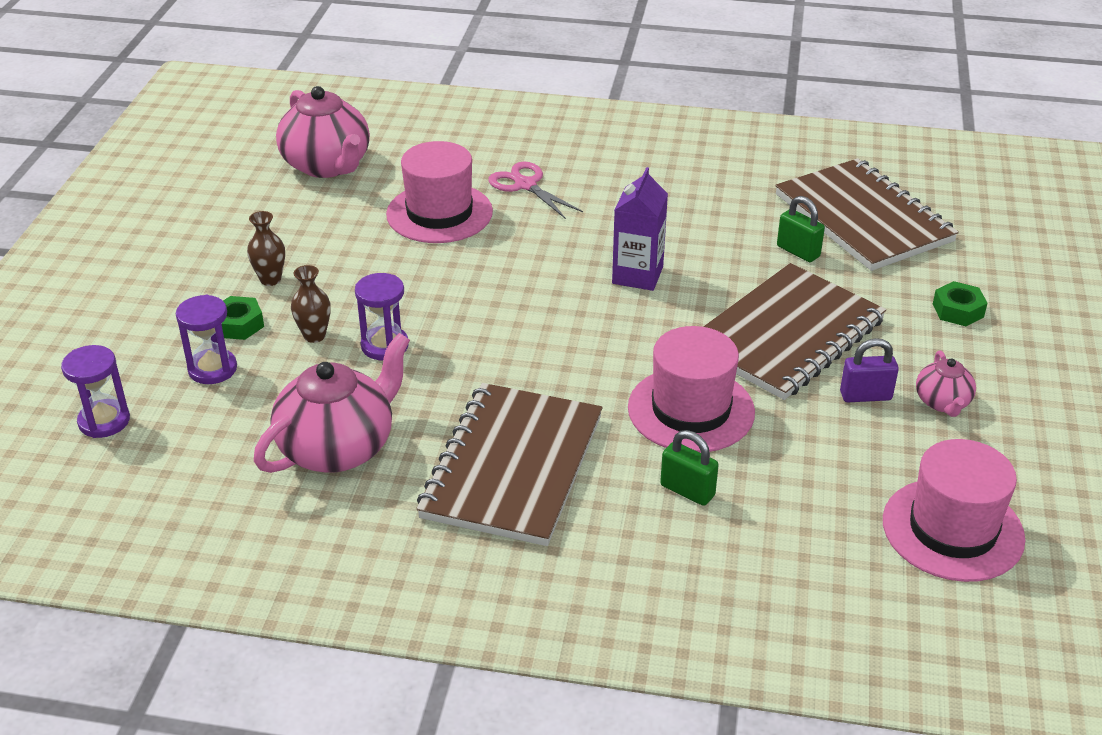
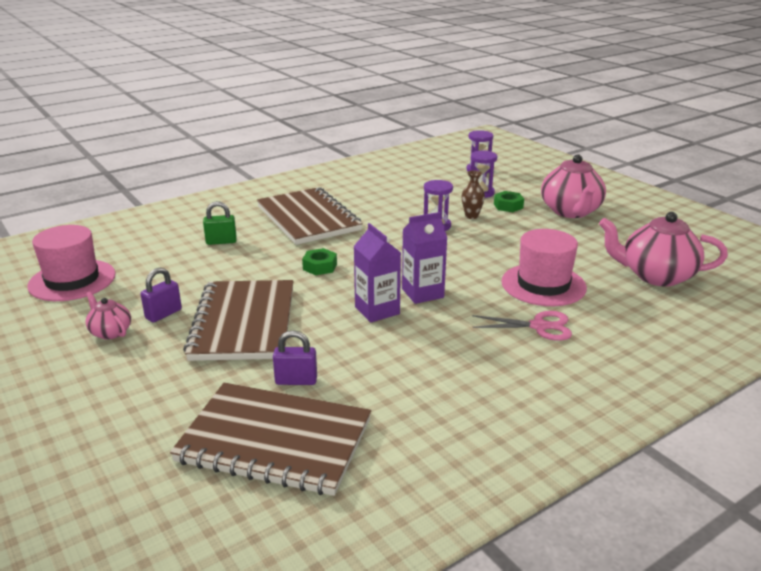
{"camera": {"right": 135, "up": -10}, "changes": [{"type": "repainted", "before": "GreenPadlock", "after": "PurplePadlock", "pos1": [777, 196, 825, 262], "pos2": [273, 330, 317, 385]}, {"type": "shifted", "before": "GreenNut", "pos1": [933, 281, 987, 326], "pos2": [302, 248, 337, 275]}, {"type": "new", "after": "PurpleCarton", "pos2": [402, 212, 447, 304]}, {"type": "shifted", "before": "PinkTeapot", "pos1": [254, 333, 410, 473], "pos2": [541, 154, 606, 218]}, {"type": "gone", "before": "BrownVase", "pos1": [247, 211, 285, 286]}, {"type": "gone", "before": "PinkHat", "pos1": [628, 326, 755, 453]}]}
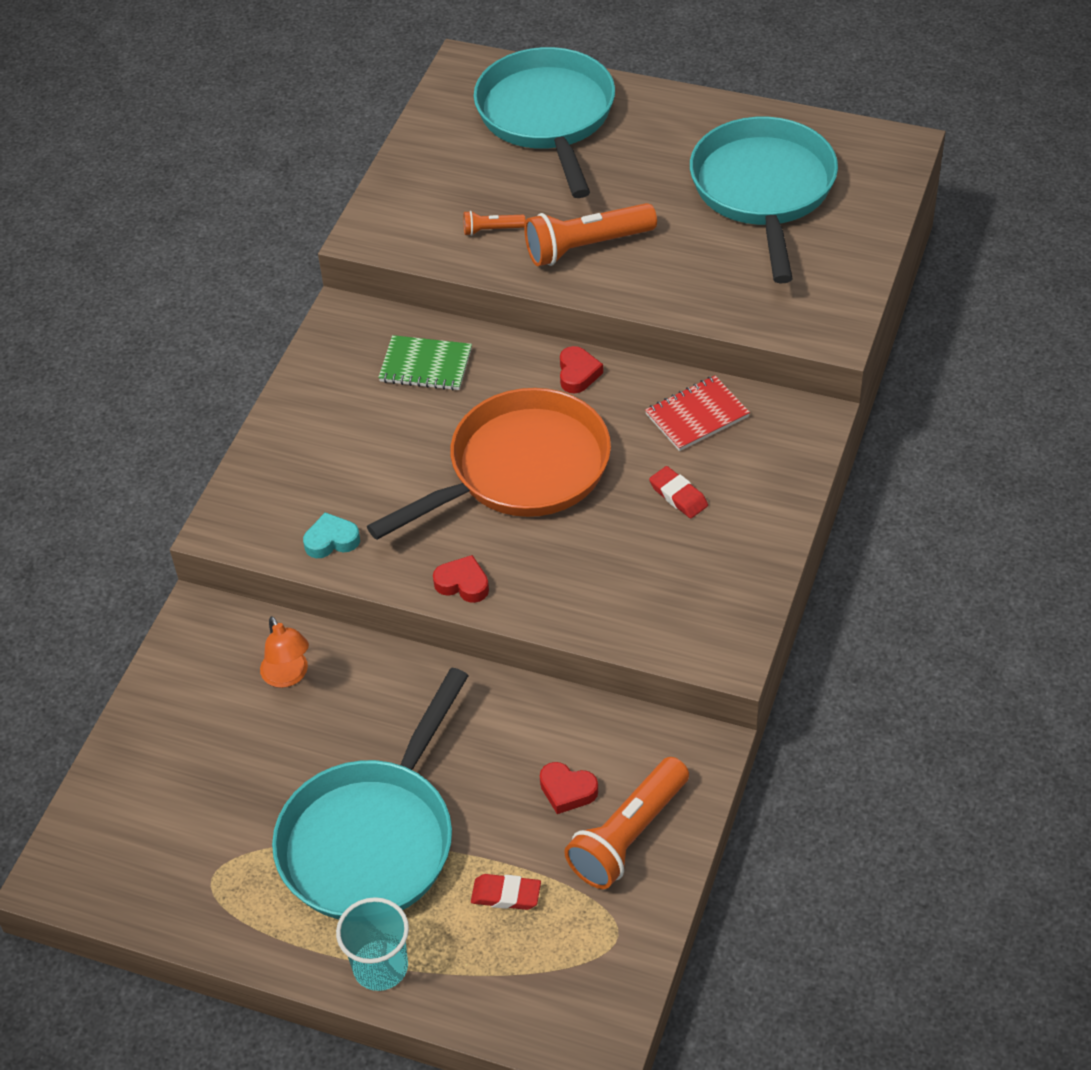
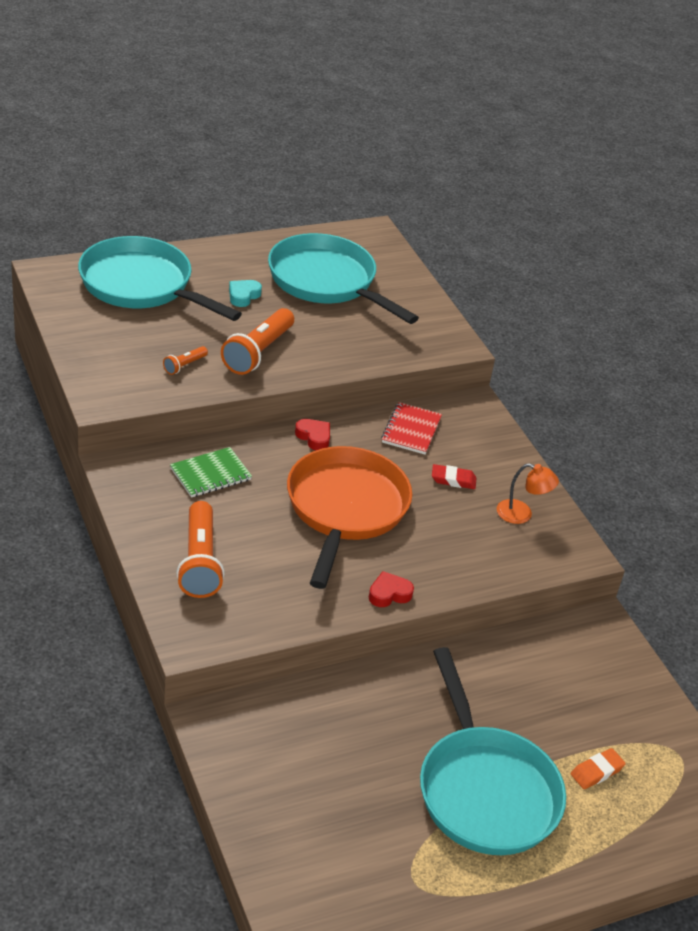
{"camera": {"right": -50, "up": -10}, "changes": [{"type": "shifted", "before": "OrangeFlashlight", "pos1": [564, 757, 689, 889], "pos2": [176, 501, 225, 598]}, {"type": "shifted", "before": "TurquoiseHeart", "pos1": [303, 512, 360, 558], "pos2": [229, 280, 262, 307]}, {"type": "shifted", "before": "OrangeLamp", "pos1": [260, 616, 309, 688], "pos2": [497, 463, 559, 524]}, {"type": "repainted", "before": "RedEraser", "after": "OrangeEraser", "pos1": [471, 874, 541, 910], "pos2": [571, 748, 626, 789]}, {"type": "gone", "before": "TurquoiseCup", "pos1": [336, 897, 409, 991]}, {"type": "gone", "before": "RedHeart", "pos1": [540, 762, 598, 814]}]}
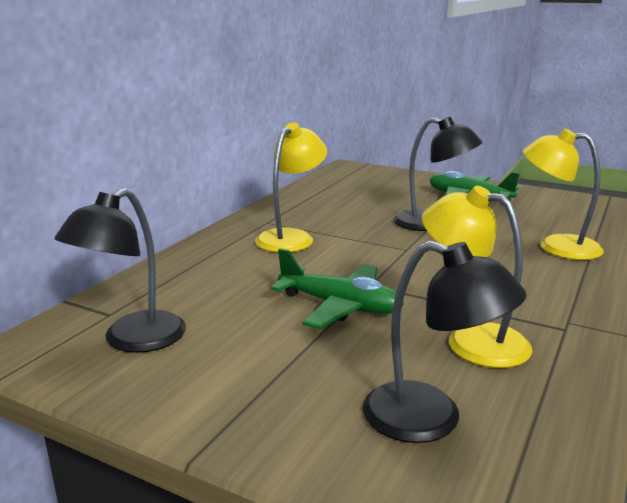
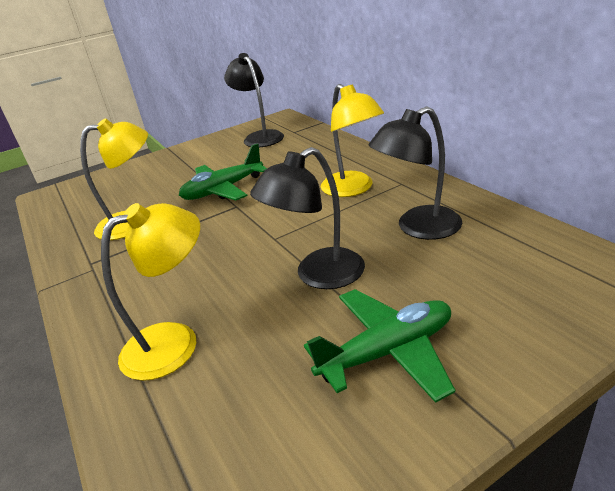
{"camera": {"right": 125, "up": 10}, "changes": [{"type": "shifted", "before": "BlackLamp", "pos1": [363, 241, 527, 443], "pos2": [369, 106, 462, 240]}]}
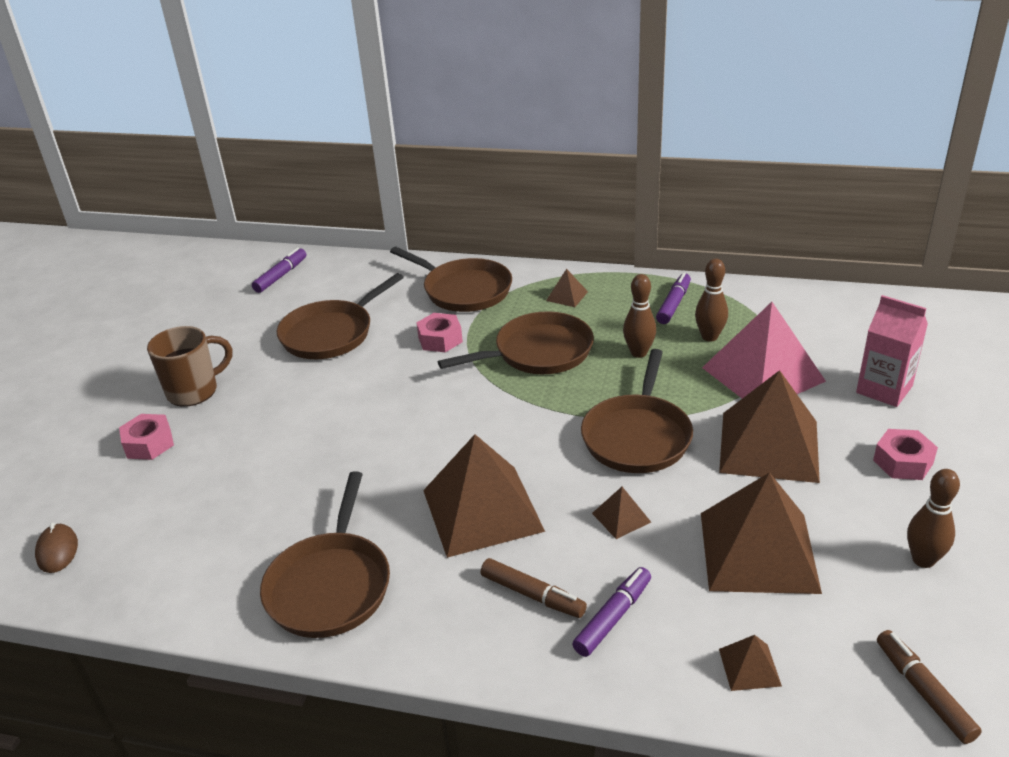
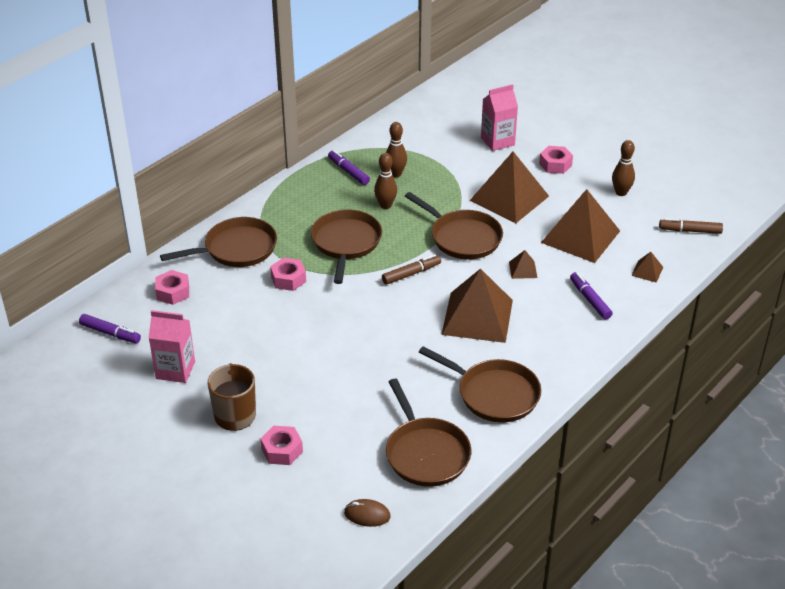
{"camera": {"right": -65, "up": 5}, "changes": [{"type": "rotated", "before": "PurpleMarker", "pos1": [252, 248, 306, 293], "pos2": [79, 314, 141, 343], "turn": 150}, {"type": "new", "after": "PinkCarton", "pos2": [149, 310, 195, 383]}, {"type": "new", "after": "PinkNut", "pos2": [155, 270, 189, 305]}, {"type": "shifted", "before": "BrownMarker", "pos1": [481, 558, 587, 618], "pos2": [382, 254, 441, 285]}, {"type": "shifted", "before": "BrownPan", "pos1": [277, 273, 404, 359], "pos2": [386, 379, 471, 487]}, {"type": "gone", "before": "BrownPyramid", "pos1": [546, 269, 588, 307]}, {"type": "gone", "before": "PinkPyramid", "pos1": [702, 302, 826, 398]}]}
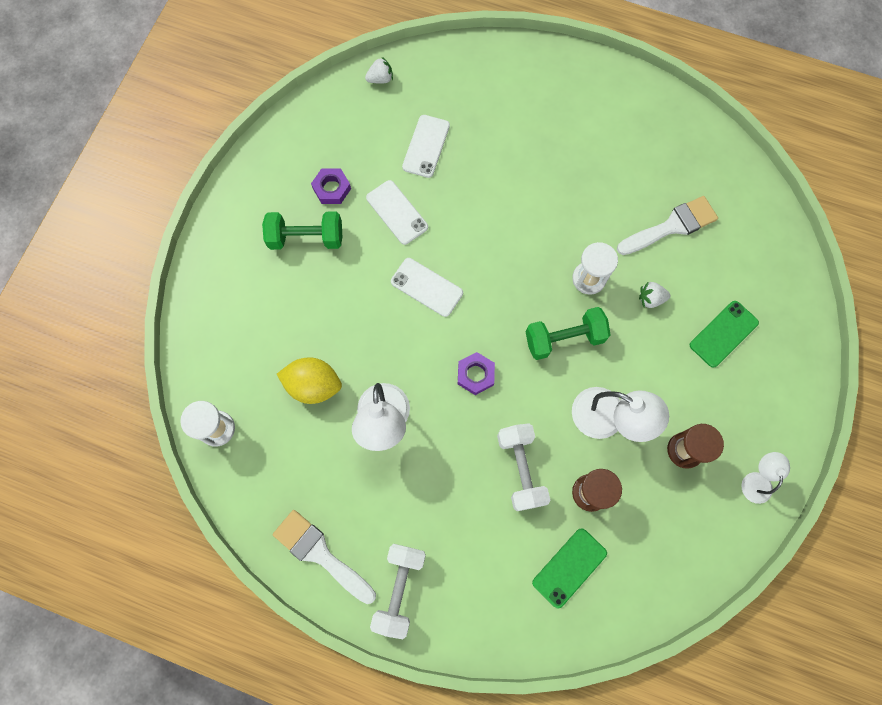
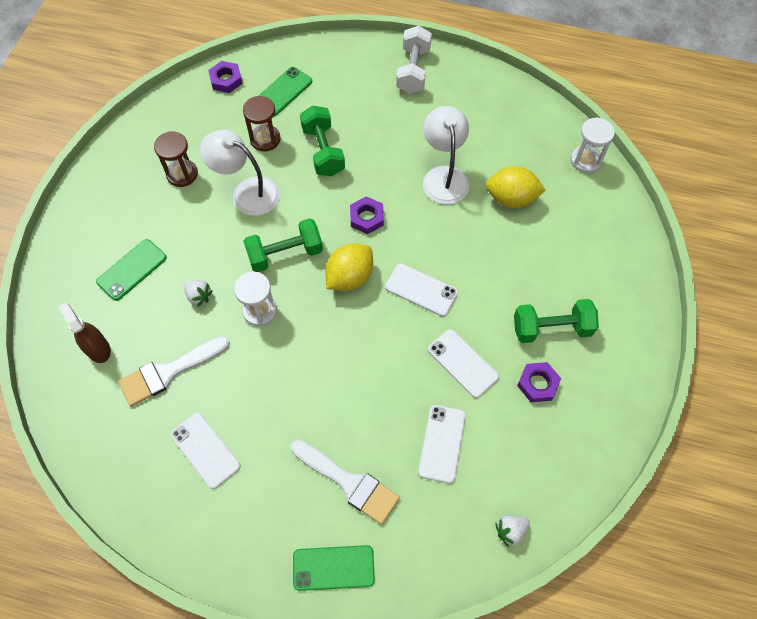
{"camera": {"right": 175, "up": -10}, "changes": [{"type": "new", "after": "BrownSprayBottle", "pos2": [58, 302, 111, 363]}, {"type": "new", "after": "WhitePhone", "pos2": [170, 413, 241, 489]}, {"type": "rotated", "before": "WhiteStrawberry", "pos1": [639, 281, 671, 308], "pos2": [184, 280, 213, 307], "turn": 45}, {"type": "new", "after": "PurpleNut", "pos2": [208, 61, 243, 93]}, {"type": "shifted", "before": "WhiteBrush", "pos1": [273, 510, 376, 604], "pos2": [291, 440, 400, 525]}, {"type": "new", "after": "GreenPhone", "pos2": [293, 545, 375, 591]}, {"type": "repainted", "before": "WhiteDumbbell", "after": "GreenDumbbell", "pos1": [497, 423, 550, 511], "pos2": [300, 106, 345, 176]}, {"type": "new", "after": "YellowLemon", "pos2": [326, 244, 373, 291]}, {"type": "gone", "before": "WhiteLamp", "pos1": [741, 452, 790, 504]}]}
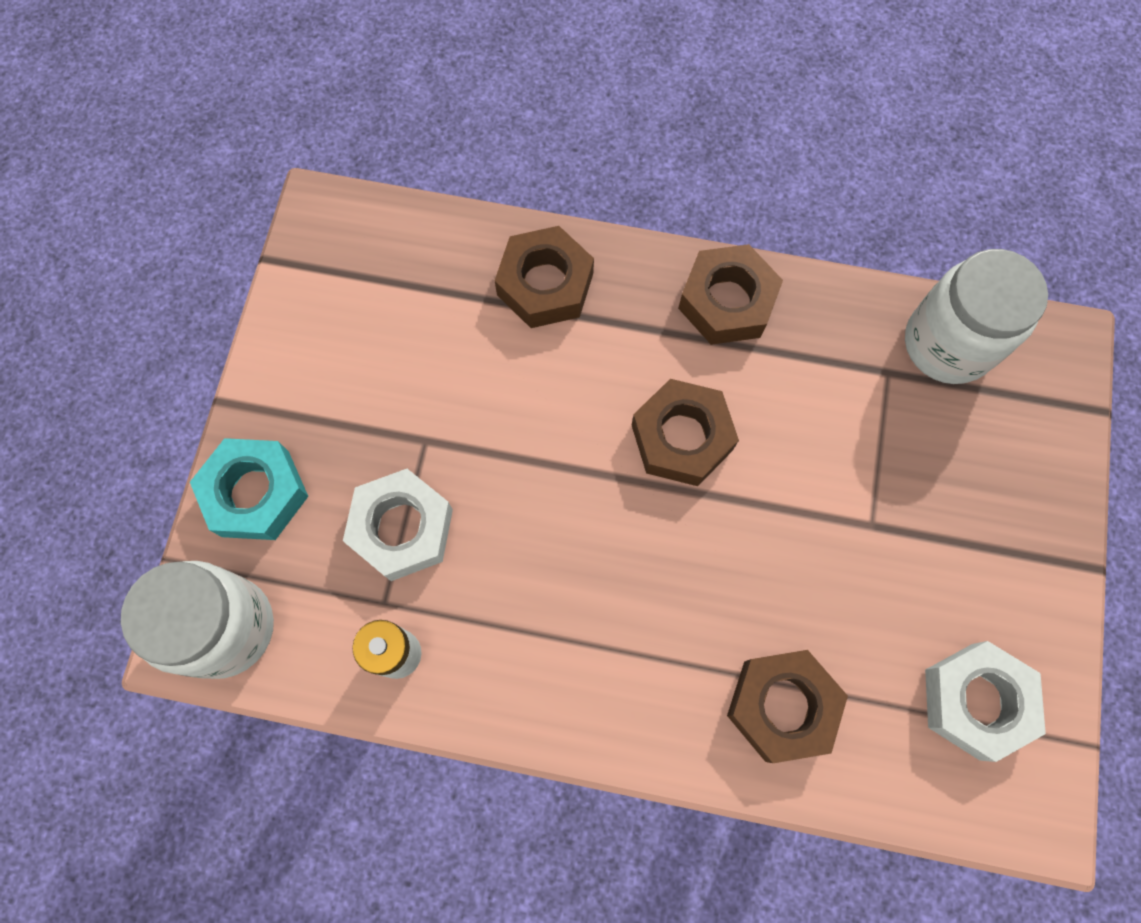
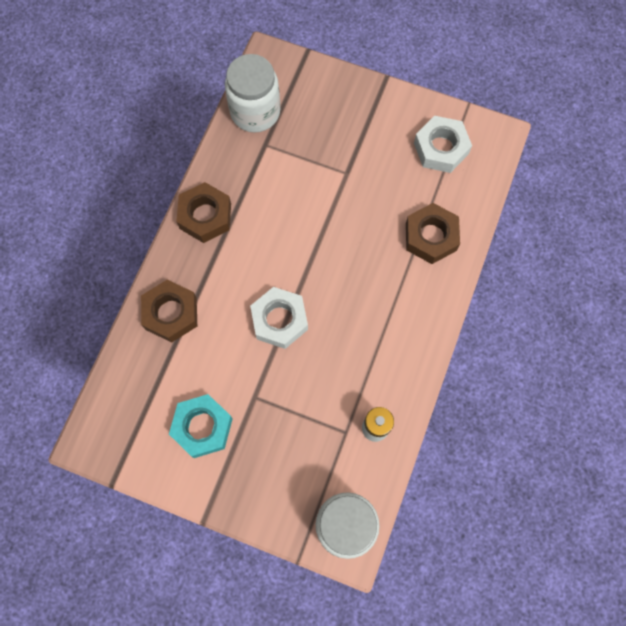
{"camera": {"right": -80, "up": 0}, "changes": [{"type": "shifted", "before": "TurquoiseNut", "pos1": [190, 438, 308, 540], "pos2": [169, 394, 233, 458]}, {"type": "shifted", "before": "WhiteNut", "pos1": [343, 469, 453, 581], "pos2": [250, 287, 308, 349]}, {"type": "gone", "before": "BrownNut", "pos1": [632, 379, 739, 486]}]}
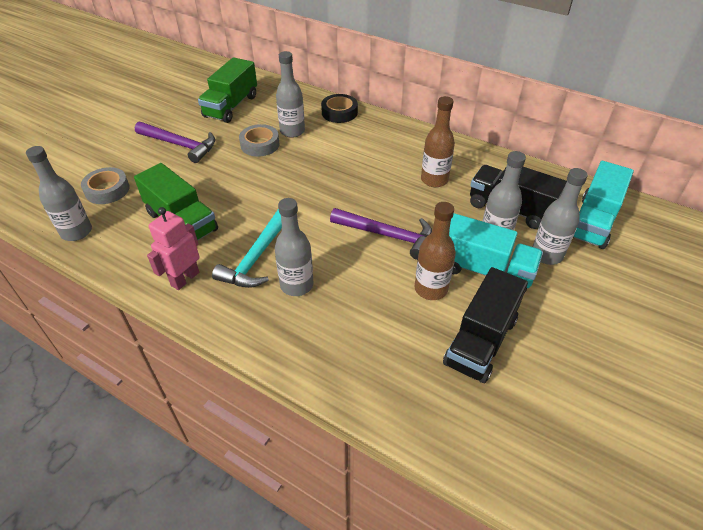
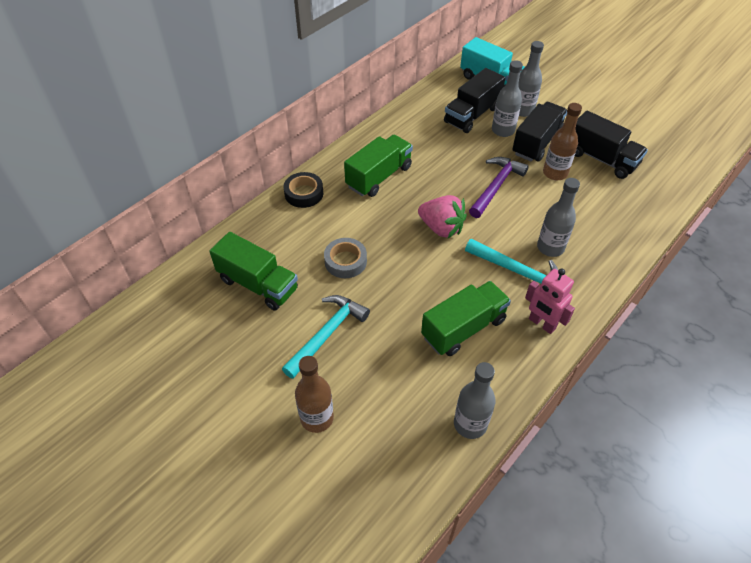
{"camera": {"right": -80, "up": 5}, "changes": [{"type": "repainted", "before": "PurpleHammer", "after": "TurquoiseHammer", "pos1": [135, 122, 215, 163], "pos2": [282, 295, 370, 379]}, {"type": "shifted", "before": "BrownBottle", "pos1": [421, 96, 455, 187], "pos2": [295, 356, 334, 433]}, {"type": "new", "after": "GreenTruck", "pos2": [344, 135, 413, 197]}, {"type": "new", "after": "PinkStrawberry", "pos2": [418, 195, 467, 238]}, {"type": "repainted", "before": "TurquoiseTruck", "after": "BlackTruck", "pos1": [449, 213, 543, 292], "pos2": [512, 102, 567, 161]}, {"type": "gone", "before": "GreyTape", "pos1": [81, 167, 130, 204]}, {"type": "gone", "before": "GreyBottle", "pos1": [276, 51, 305, 138]}]}
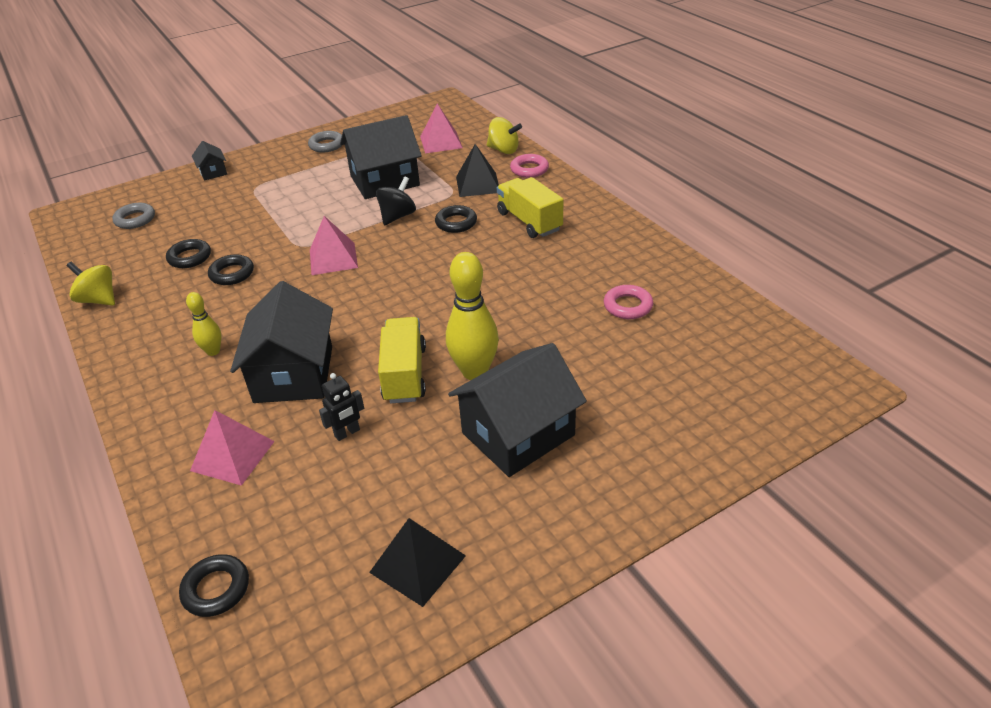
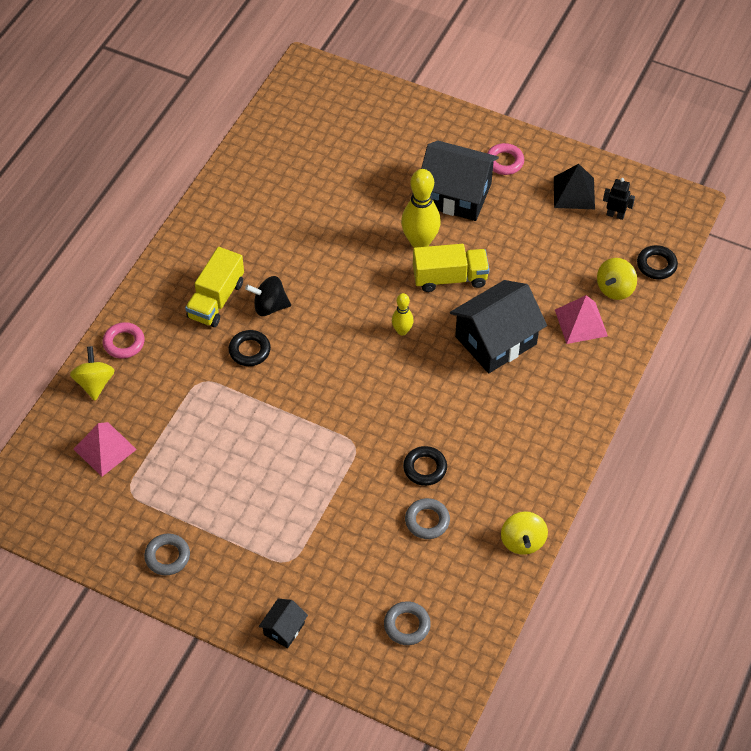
{"camera": {"right": -125, "up": 15}, "changes": [{"type": "shifted", "before": "BlackSpinningTop", "pos1": [376, 176, 416, 225], "pos2": [245, 276, 291, 316]}, {"type": "shifted", "before": "YellowBowlingPin", "pos1": [186, 292, 221, 356], "pos2": [392, 293, 414, 336]}, {"type": "repainted", "before": "BlackRing", "after": "GreyRing", "pos1": [166, 239, 211, 268], "pos2": [405, 498, 450, 539]}, {"type": "rotated", "before": "YellowTruck", "pos1": [378, 317, 426, 403], "pos2": [413, 244, 489, 292], "turn": -150}, {"type": "shifted", "before": "PinkRing", "pos1": [604, 285, 653, 319], "pos2": [487, 143, 524, 175]}, {"type": "new", "after": "YellowSpinningTop", "pos2": [597, 258, 637, 300]}, {"type": "shifted", "before": "BlackRobot", "pos1": [319, 373, 364, 441], "pos2": [603, 178, 635, 220]}, {"type": "gone", "before": "PinkPyramid", "pos1": [310, 216, 358, 275]}, {"type": "gone", "before": "BlackHouse", "pos1": [340, 115, 422, 199]}, {"type": "gone", "before": "BlackPyramid", "pos1": [456, 144, 499, 197]}]}
